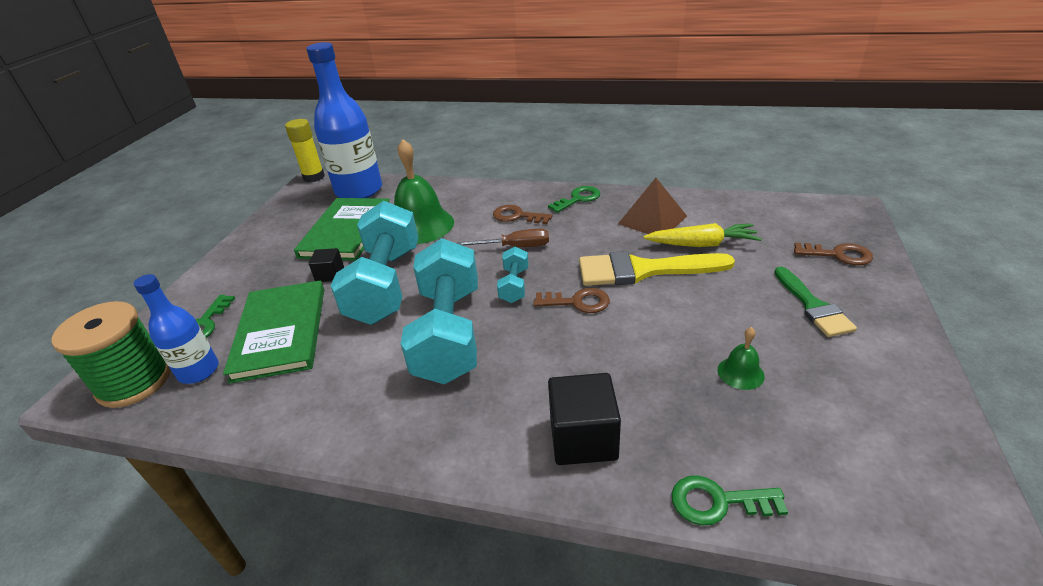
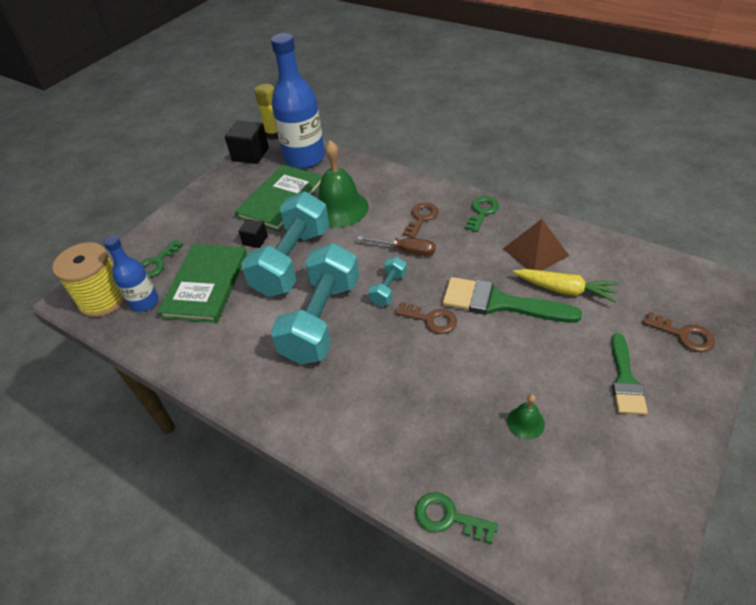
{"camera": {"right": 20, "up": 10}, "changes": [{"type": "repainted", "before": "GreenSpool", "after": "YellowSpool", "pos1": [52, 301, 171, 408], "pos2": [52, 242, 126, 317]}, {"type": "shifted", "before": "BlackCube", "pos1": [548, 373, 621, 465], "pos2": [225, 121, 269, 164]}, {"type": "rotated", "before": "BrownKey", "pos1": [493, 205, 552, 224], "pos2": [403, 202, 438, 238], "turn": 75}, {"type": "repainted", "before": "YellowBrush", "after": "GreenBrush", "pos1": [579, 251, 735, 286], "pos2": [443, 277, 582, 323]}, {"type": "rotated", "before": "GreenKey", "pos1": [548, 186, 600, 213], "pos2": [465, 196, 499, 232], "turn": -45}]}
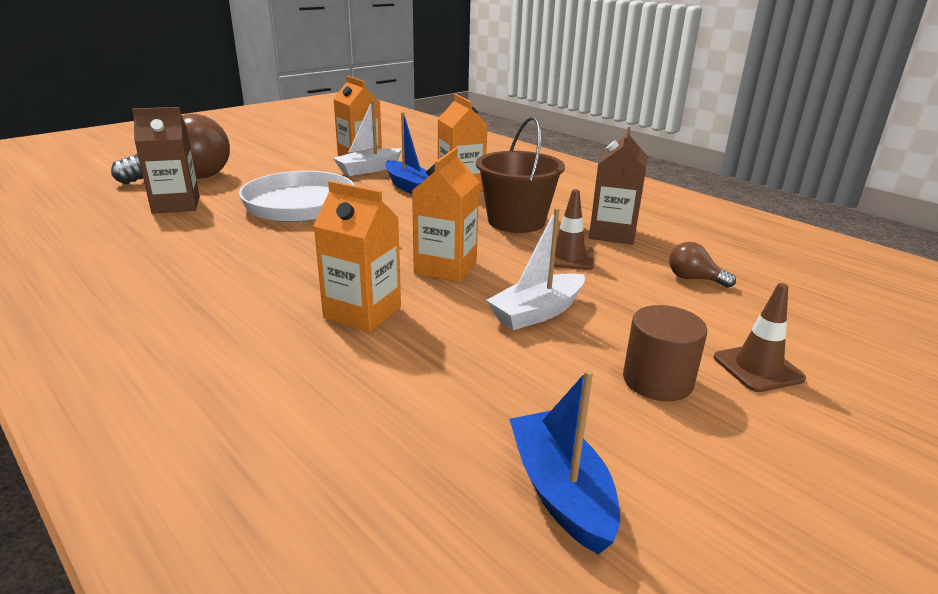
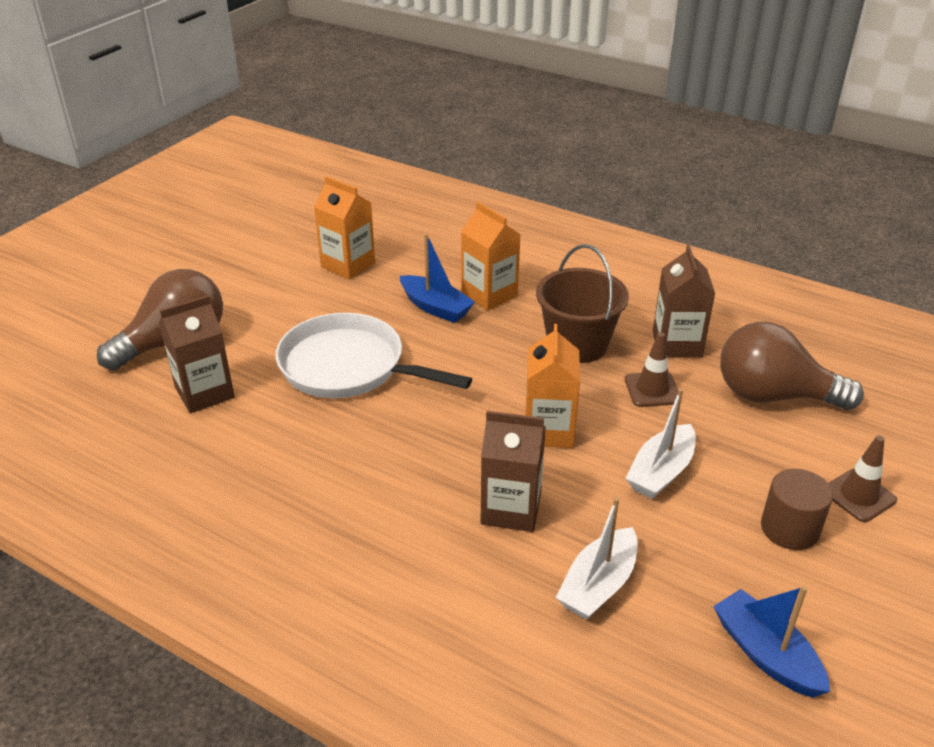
{"camera": {"right": -15, "up": 10}, "changes": [{"type": "repainted", "before": "OrangeCarton", "after": "BrownCarton", "pos1": [313, 181, 401, 332], "pos2": [481, 411, 546, 532]}, {"type": "shifted", "before": "WhiteBoat", "pos1": [333, 100, 402, 176], "pos2": [556, 497, 638, 620]}, {"type": "scaled", "before": "BrownLightBulb", "pos1": [669, 242, 736, 288], "pos2": [720, 322, 864, 410], "scale": 2.28}]}
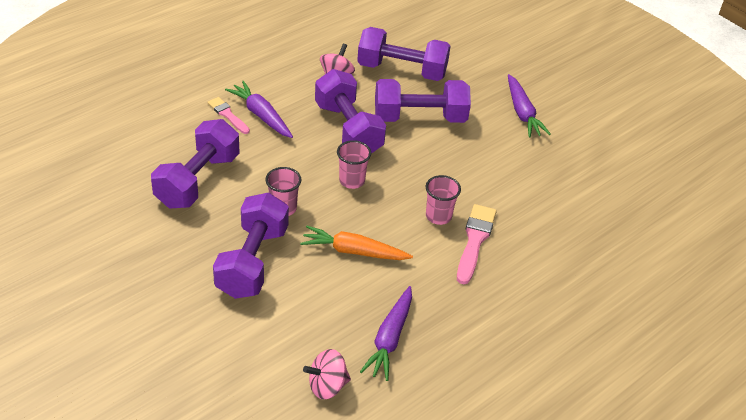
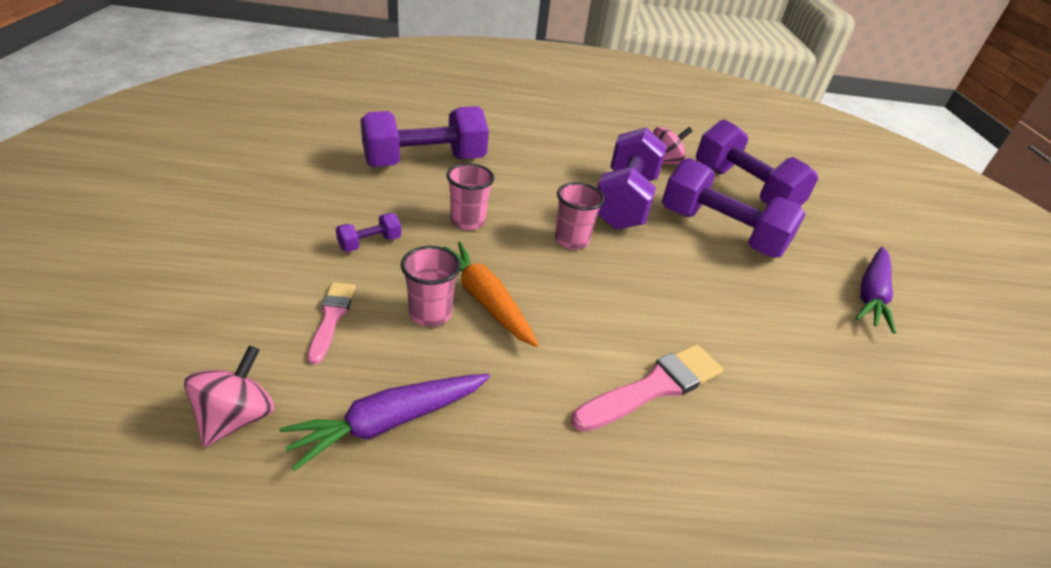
{"camera": {"right": 40, "up": -5}, "changes": [{"type": "rotated", "before": "PinkSpinningTop", "pos1": [303, 349, 351, 400], "pos2": [184, 346, 274, 447], "turn": 90}, {"type": "shifted", "before": "PinkBrush", "pos1": [208, 97, 250, 134], "pos2": [307, 282, 356, 364]}, {"type": "scaled", "before": "PurpleDumbbell", "pos1": [213, 192, 289, 299], "pos2": [336, 213, 401, 252], "scale": 0.41}, {"type": "shifted", "before": "PinkCup", "pos1": [426, 175, 461, 225], "pos2": [401, 246, 461, 327]}, {"type": "gone", "before": "PurpleCarrot", "pos1": [225, 81, 293, 138]}]}
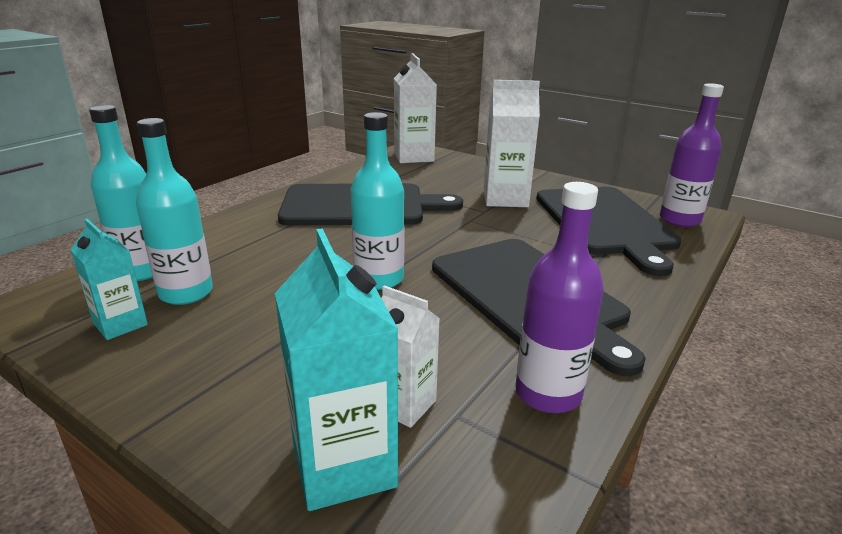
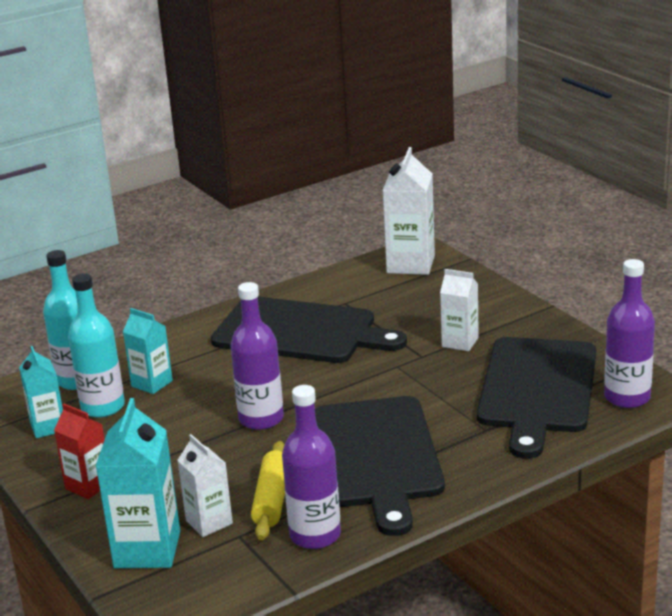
{"camera": {"right": 25, "up": 0}, "changes": [{"type": "new", "after": "RedCarton", "pos2": [54, 403, 105, 499]}, {"type": "new", "after": "TurquoiseCarton", "pos2": [123, 308, 173, 394]}, {"type": "repainted", "before": "TurquoiseBottle", "after": "PurpleBottle", "pos1": [351, 112, 404, 290], "pos2": [230, 282, 284, 430]}, {"type": "new", "after": "YellowRollingPin", "pos2": [251, 441, 285, 540]}, {"type": "scaled", "before": "WhiteCarton", "pos1": [483, 80, 540, 207], "pos2": [440, 269, 479, 351], "scale": 0.61}]}
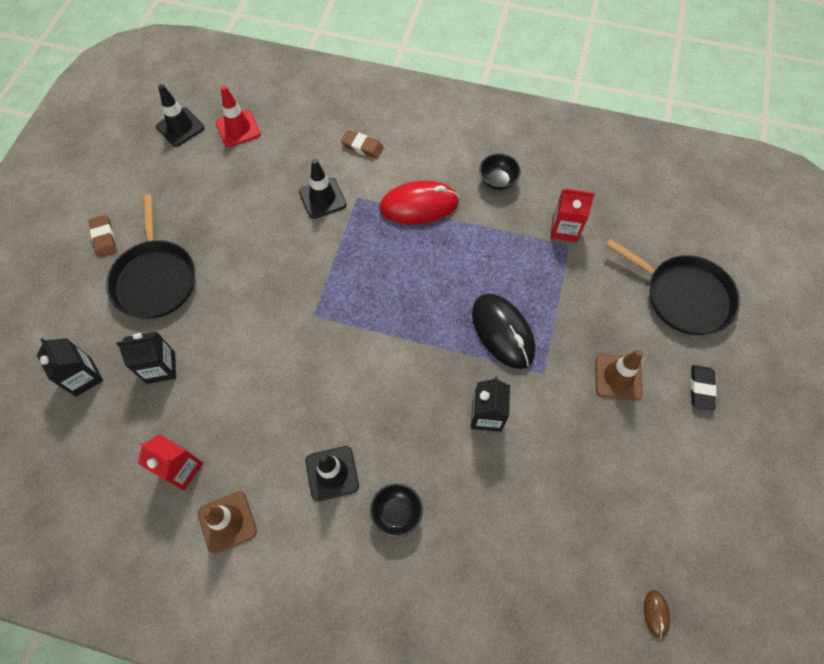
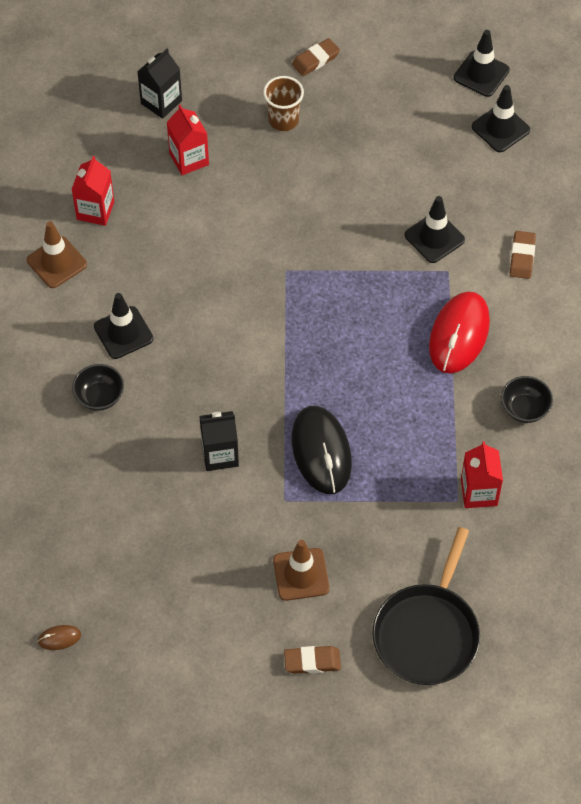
{"camera": {"right": 75, "up": -5}, "changes": [{"type": "repainted", "before": "BlackCarton", "after": "RedCarton", "pos1": [116, 331, 176, 384], "pos2": [166, 105, 209, 175]}, {"type": "swapped", "before": "BlackPan", "after": "BrownCup", "pos1": [106, 194, 195, 319], "pos2": [263, 76, 304, 131]}, {"type": "repainted", "before": "BlackEraser", "after": "BrownEraser", "pos1": [691, 365, 716, 410], "pos2": [284, 646, 341, 674]}, {"type": "rotated", "before": "BlackMouse", "pos1": [472, 293, 535, 369], "pos2": [292, 406, 352, 494], "turn": -60}, {"type": "rotated", "before": "RedMouse", "pos1": [379, 181, 459, 224], "pos2": [429, 292, 490, 373], "turn": 45}, {"type": "repainted", "before": "RedTrafficCone", "after": "BlackTrafficCone", "pos1": [216, 86, 261, 147], "pos2": [472, 85, 530, 152]}]}
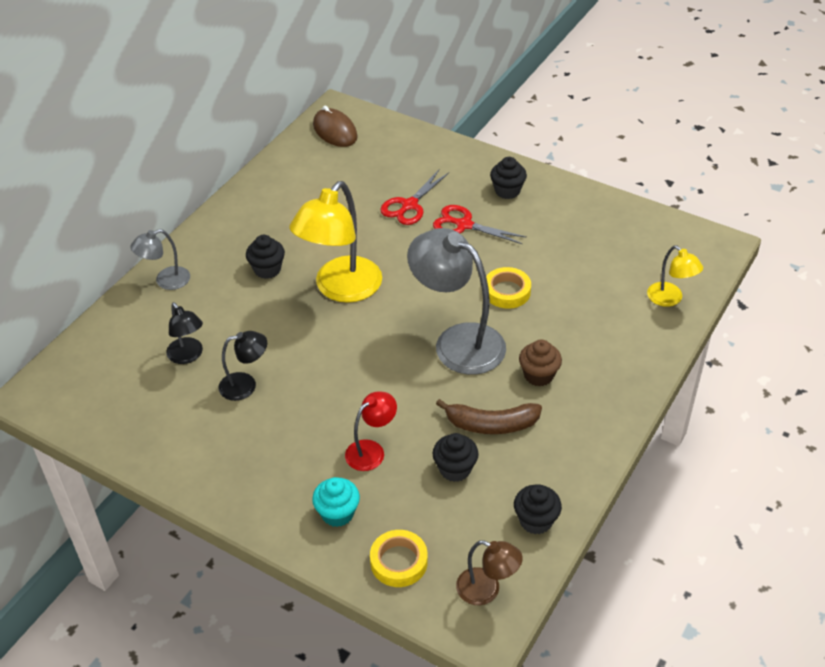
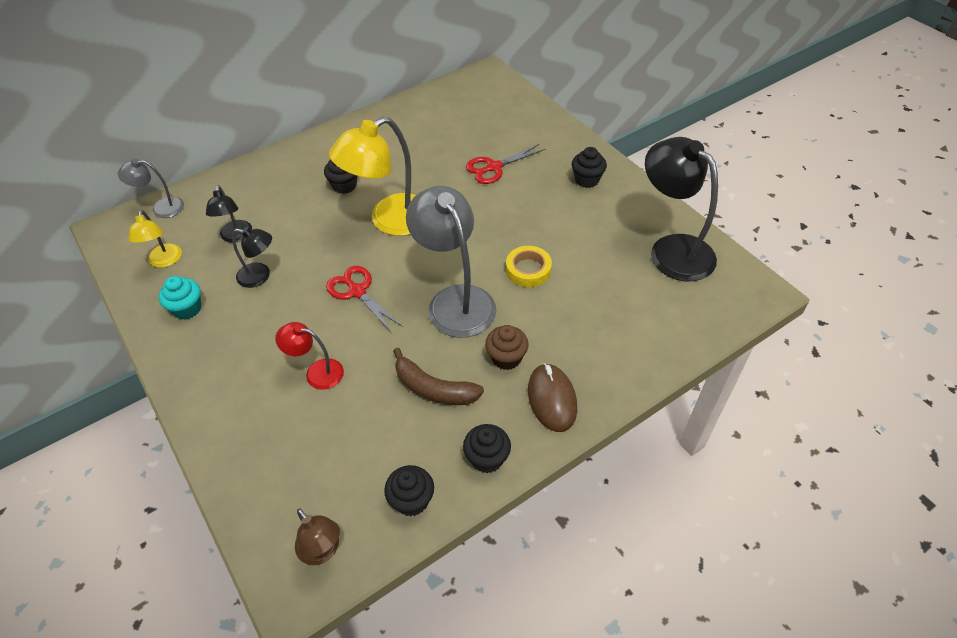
{"camera": {"right": 25, "up": 5}, "changes": [{"type": "shifted", "before": "GreyLamp", "pos1": [130, 229, 190, 290], "pos2": [118, 159, 184, 218]}, {"type": "shifted", "before": "YellowLamp", "pos1": [647, 245, 703, 307], "pos2": [128, 210, 182, 268]}, {"type": "shifted", "before": "TurquoiseCupcake", "pos1": [312, 477, 360, 527], "pos2": [159, 276, 201, 320]}, {"type": "rotated", "before": "RedLamp", "pos1": [345, 391, 397, 471], "pos2": [275, 322, 344, 390], "turn": -150}, {"type": "shifted", "before": "RedScissors", "pos1": [433, 205, 527, 244], "pos2": [326, 266, 403, 333]}, {"type": "shifted", "before": "BlackCupcake", "pos1": [433, 433, 479, 482], "pos2": [463, 424, 511, 473]}, {"type": "shifted", "before": "BrownMouse", "pos1": [313, 106, 358, 147], "pos2": [528, 363, 577, 432]}, {"type": "new", "after": "BlackLamp", "pos2": [645, 137, 718, 281]}, {"type": "gone", "before": "YellowTape", "pos1": [370, 530, 428, 587]}]}
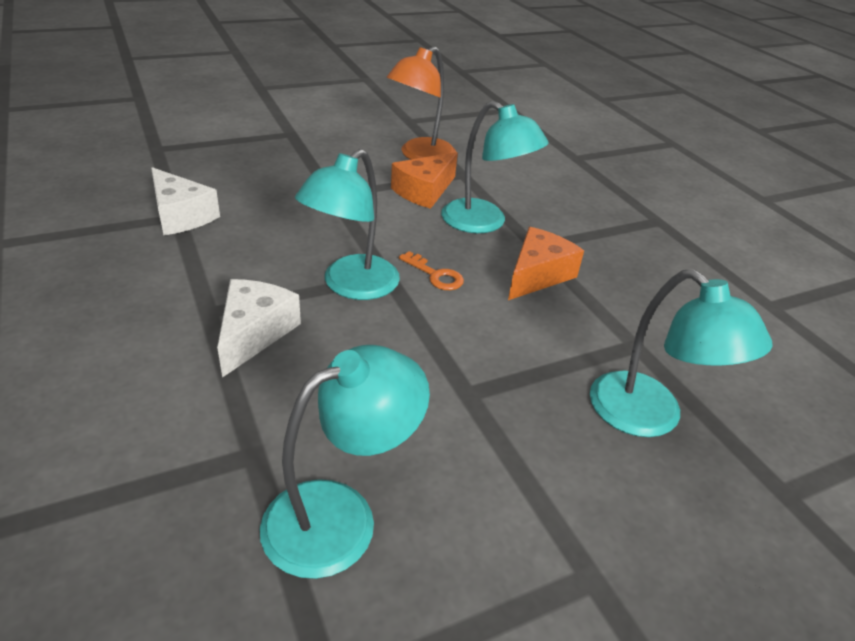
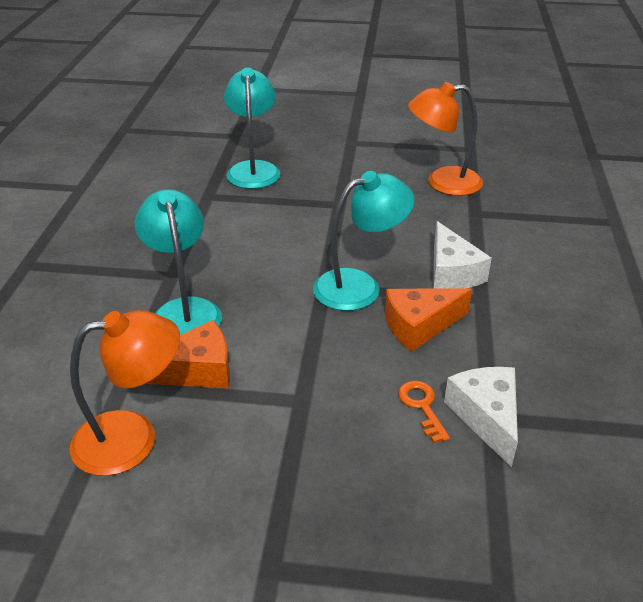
{"camera": {"right": -145, "up": 0}, "changes": [{"type": "shifted", "before": "OrangeCheese", "pos1": [508, 227, 584, 300], "pos2": [385, 288, 472, 352]}, {"type": "shifted", "before": "OrangeKey", "pos1": [399, 251, 464, 290], "pos2": [398, 381, 450, 443]}, {"type": "repainted", "before": "TurquoiseLamp", "after": "OrangeLamp", "pos1": [260, 345, 430, 579], "pos2": [408, 82, 483, 196]}, {"type": "rotated", "before": "WhiteCheese", "pos1": [217, 279, 301, 378], "pos2": [433, 221, 492, 289], "turn": -60}]}
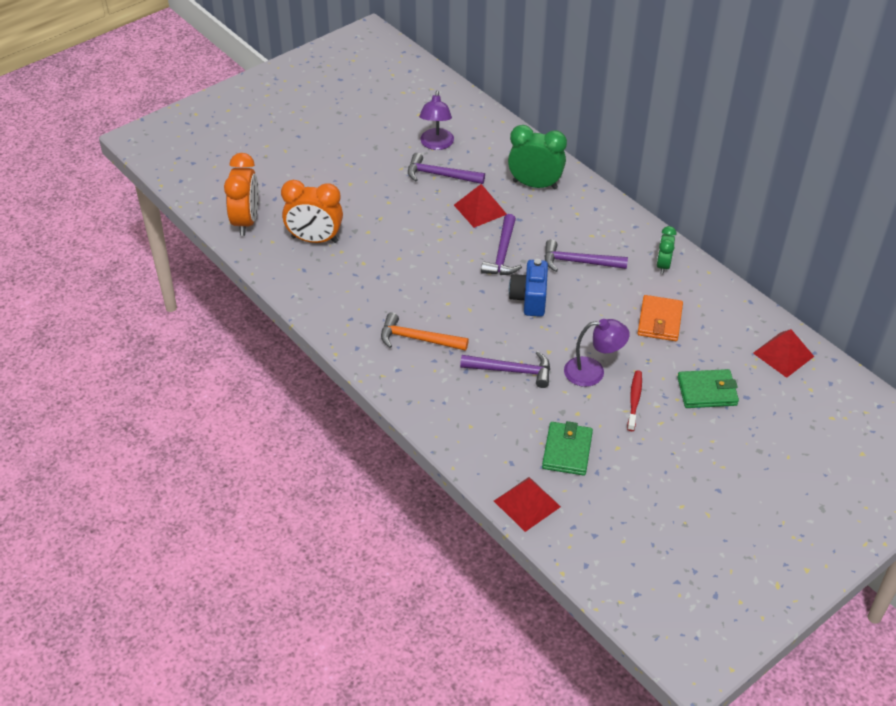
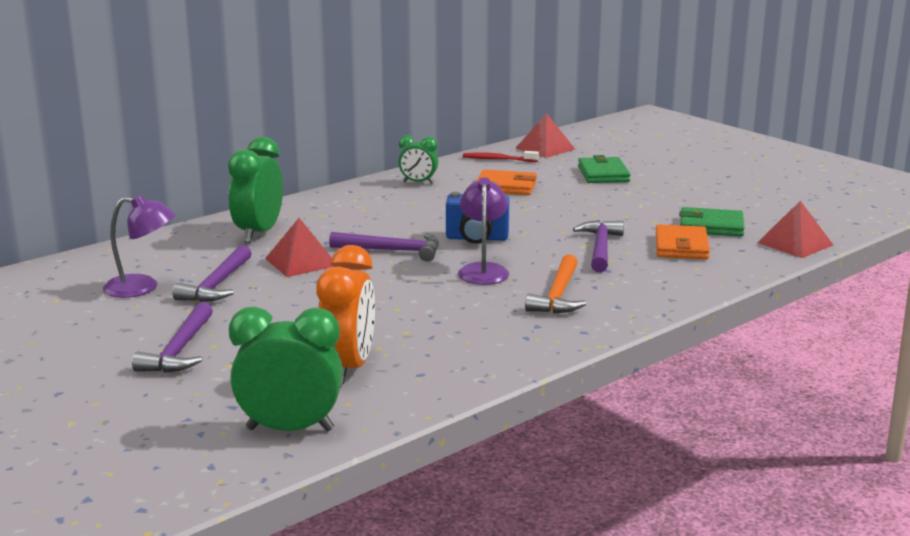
{"camera": {"right": -90, "up": -25}, "changes": [{"type": "shifted", "before": "PurpleHammer", "pos1": [544, 240, 628, 272], "pos2": [132, 302, 213, 373]}, {"type": "repainted", "before": "OrangeClock", "after": "GreenClock", "pos1": [224, 153, 259, 236], "pos2": [229, 307, 343, 431]}, {"type": "shifted", "before": "PurpleLamp", "pos1": [564, 319, 630, 387], "pos2": [458, 177, 509, 285]}, {"type": "shifted", "before": "RedToothbrush", "pos1": [627, 370, 642, 431], "pos2": [463, 151, 539, 162]}, {"type": "new", "after": "OrangeWallet", "pos2": [656, 224, 710, 259]}]}
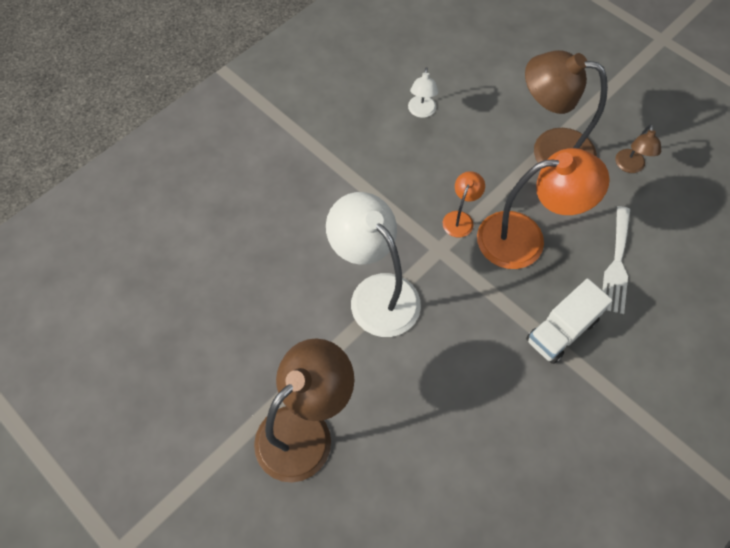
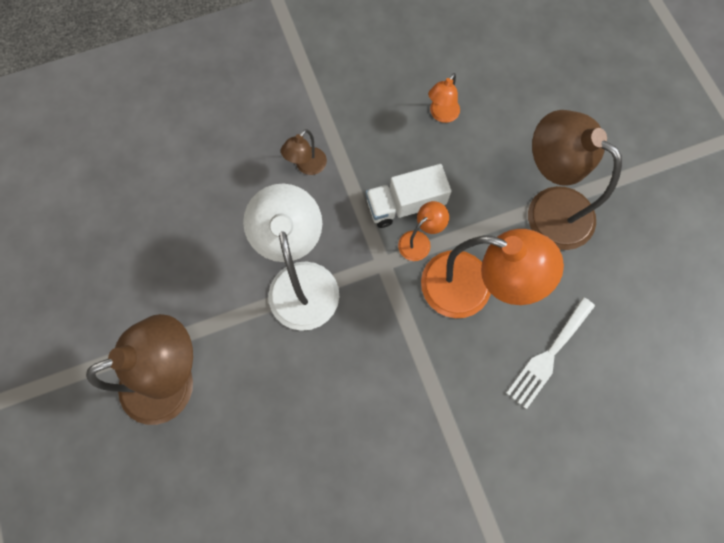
{"camera": {"right": 25, "up": 10}, "changes": [{"type": "shifted", "before": "BrownLamp", "pos1": [615, 124, 661, 173], "pos2": [281, 129, 327, 175]}, {"type": "shifted", "before": "WhiteTruck", "pos1": [526, 278, 613, 364], "pos2": [366, 164, 452, 228]}, {"type": "repainted", "before": "WhiteLamp", "after": "OrangeLamp", "pos1": [408, 67, 438, 118], "pos2": [428, 73, 460, 123]}]}
